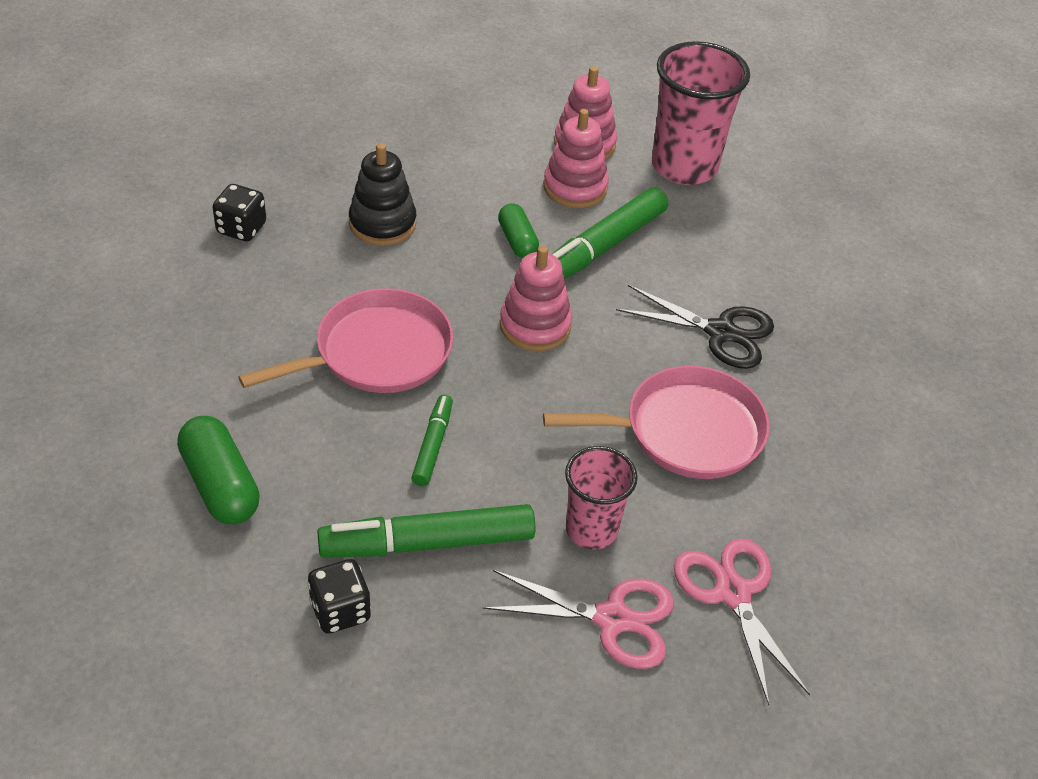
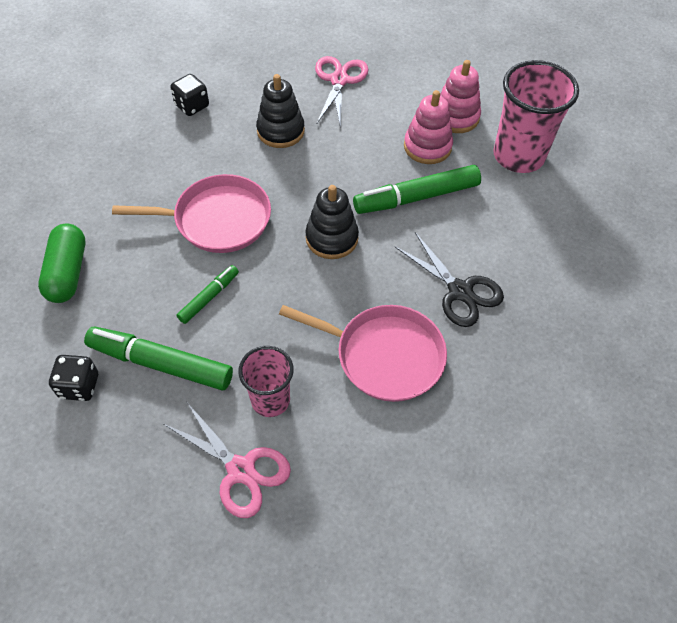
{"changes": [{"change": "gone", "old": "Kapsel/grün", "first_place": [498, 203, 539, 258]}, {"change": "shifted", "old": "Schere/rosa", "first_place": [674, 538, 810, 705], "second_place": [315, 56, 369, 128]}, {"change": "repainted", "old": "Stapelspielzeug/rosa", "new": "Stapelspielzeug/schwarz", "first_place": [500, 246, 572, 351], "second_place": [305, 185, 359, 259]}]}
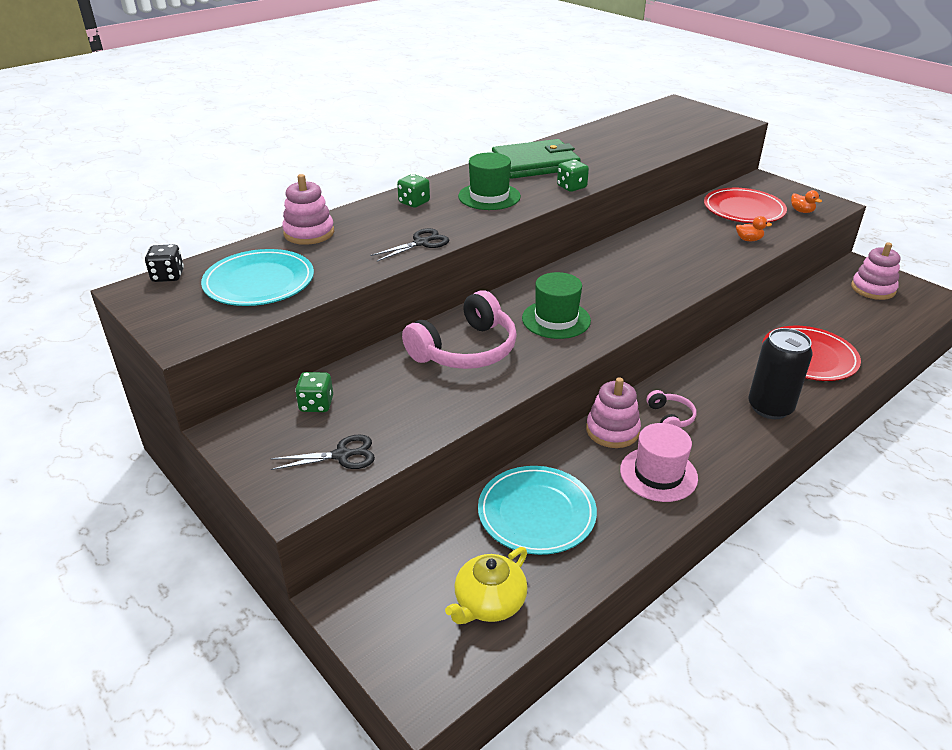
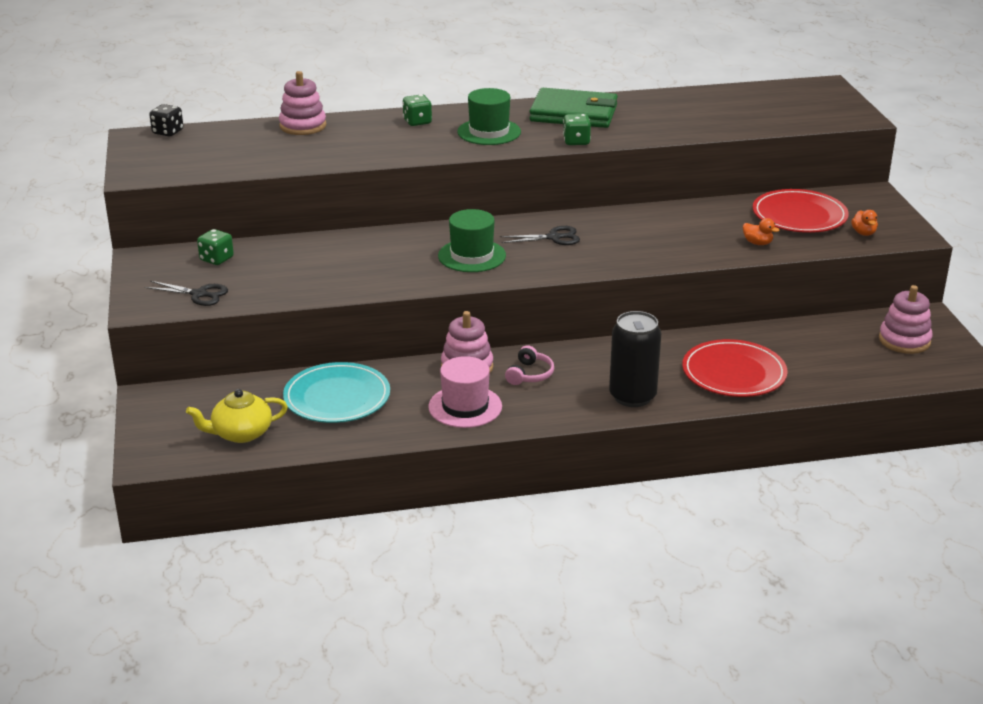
{"changes": [{"change": "gone", "old": "Teller/türkis", "first_place": [201, 249, 314, 306]}, {"change": "gone", "old": "Kopfhörer/rosa", "first_place": [402, 290, 517, 369]}, {"change": "shifted", "old": "Schere/schwarz", "first_place": [370, 228, 449, 261], "second_place": [500, 226, 580, 245]}]}
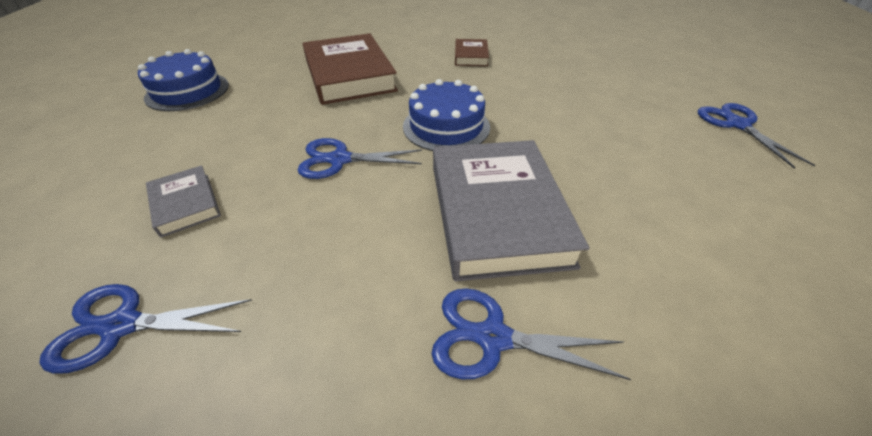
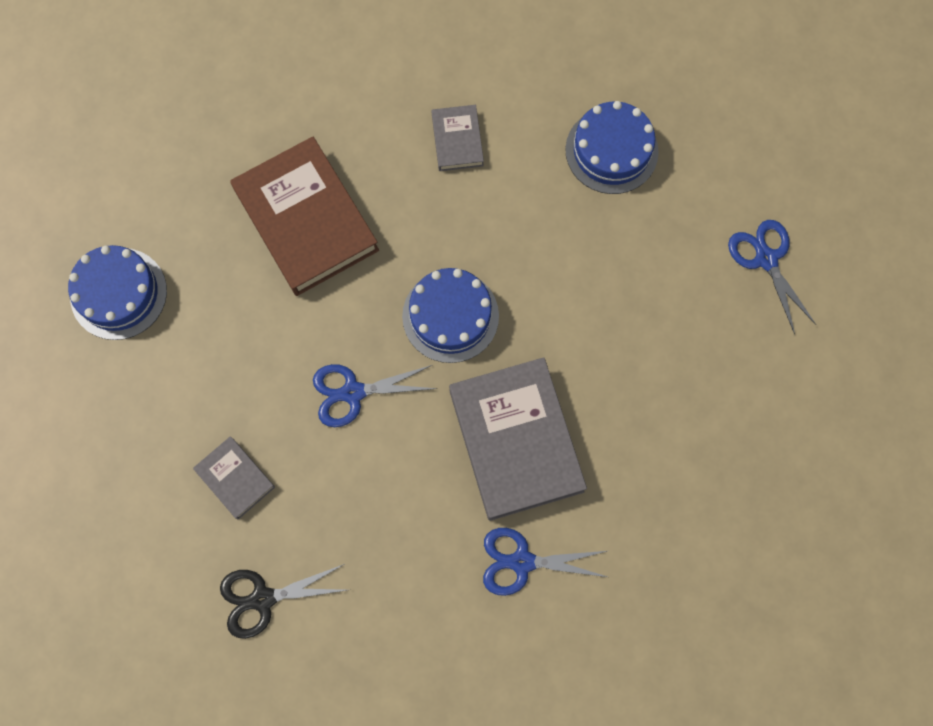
{"changes": [{"change": "new", "new": "Kuchen/blau", "second_place": [565, 101, 659, 194]}, {"change": "repainted", "old": "Schere/blau", "new": "Schere/schwarz", "first_place": [39, 284, 252, 374], "second_place": [220, 564, 347, 639]}, {"change": "repainted", "old": "Buch/braun", "new": "Buch/grau", "first_place": [455, 39, 489, 66], "second_place": [432, 105, 484, 171]}]}
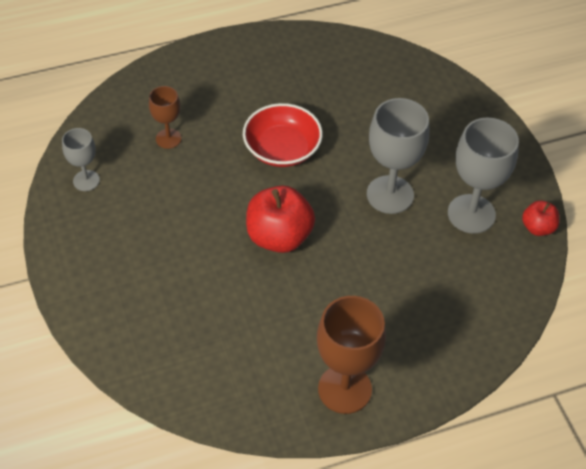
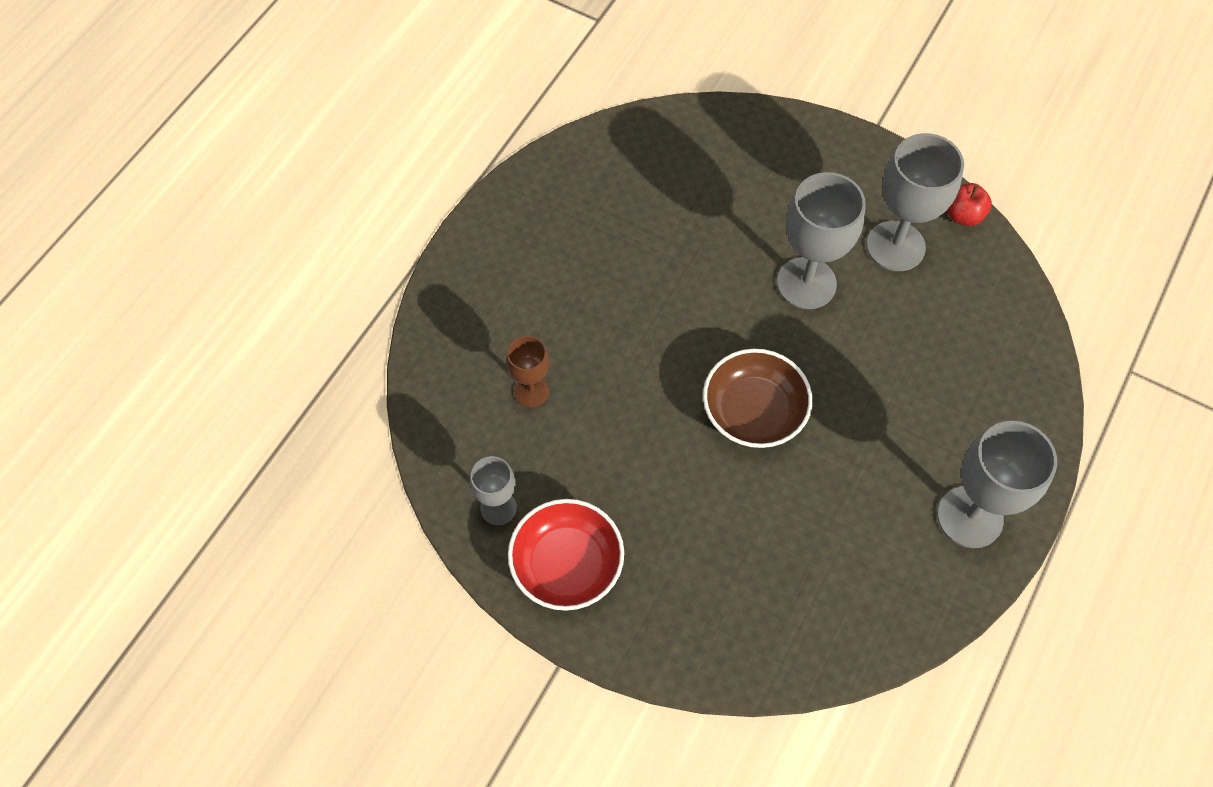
{"changes": [{"change": "shifted", "old": "Schüssel/rot", "first_place": [243, 103, 323, 167], "second_place": [508, 499, 624, 611]}, {"change": "swapped", "old": "Apfel/rot", "new": "Schüssel/braun", "first_place": [246, 185, 315, 253], "second_place": [703, 349, 813, 448]}, {"change": "repainted", "old": "Kelch/braun", "new": "Kelch/grau", "first_place": [317, 296, 386, 414], "second_place": [938, 421, 1057, 548]}]}
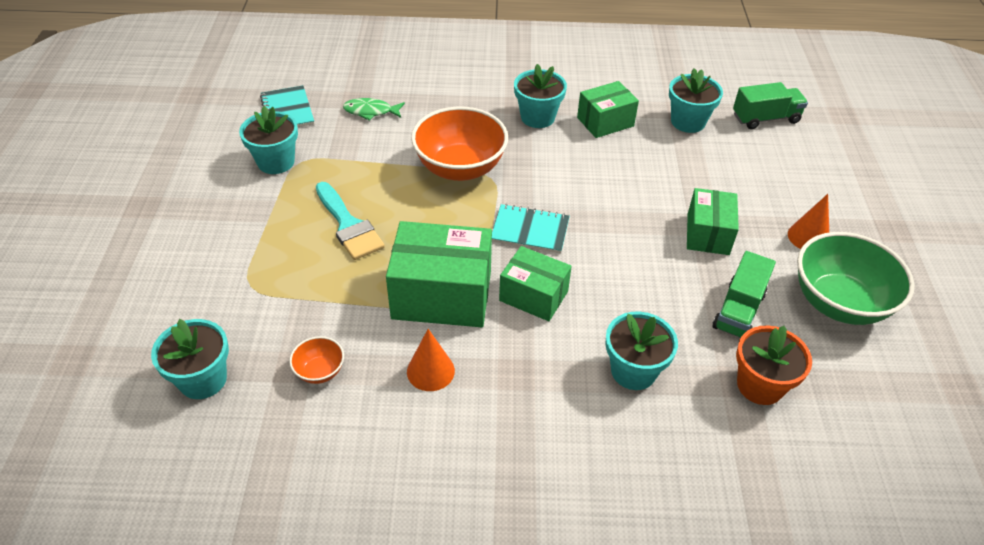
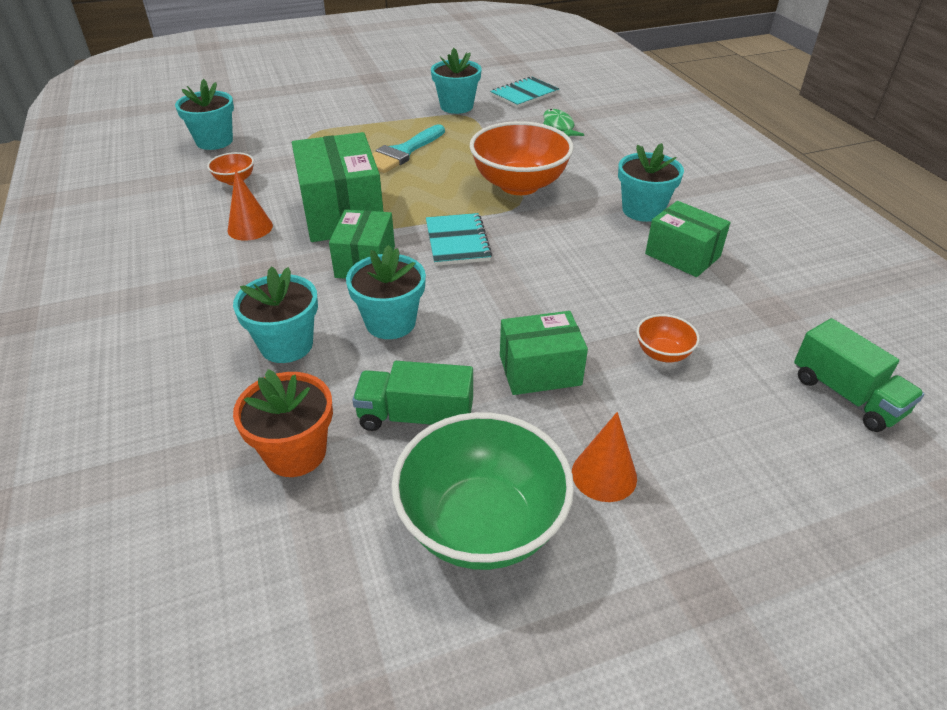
{"changes": [{"change": "new", "new": "Schüssel/orange", "second_place": [636, 314, 700, 362]}, {"change": "shifted", "old": "Blumentopf/türkis", "first_place": [669, 68, 723, 133], "second_place": [346, 245, 426, 339]}]}
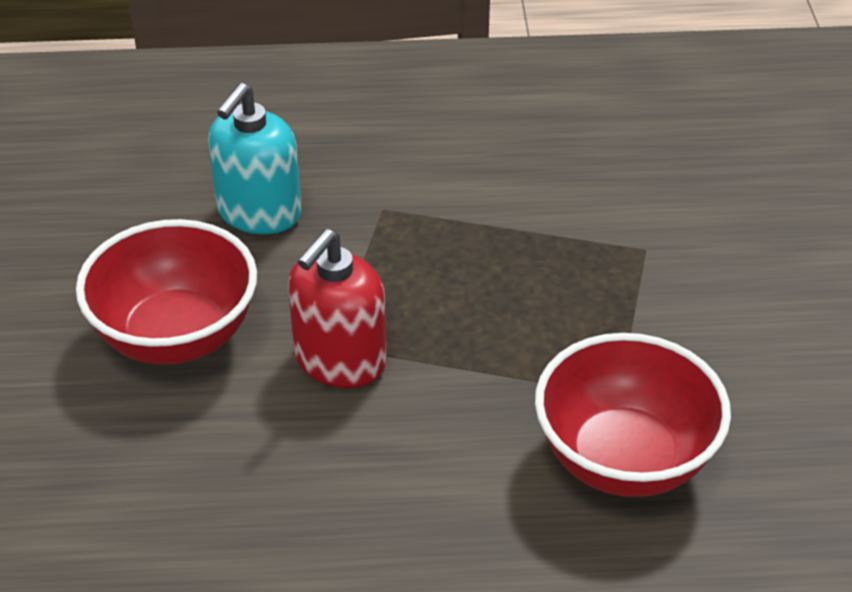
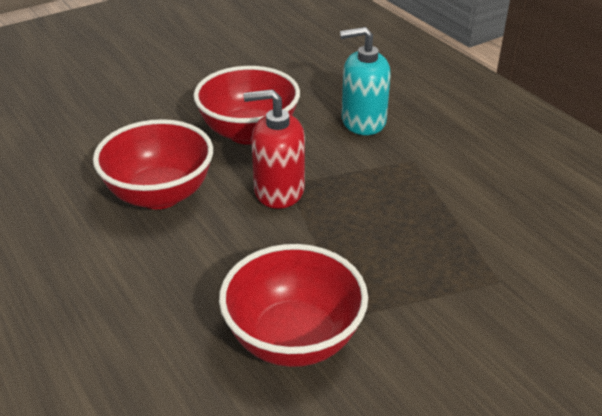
{"changes": [{"change": "new", "new": "Schüssel/rot", "second_place": [93, 119, 213, 209]}]}
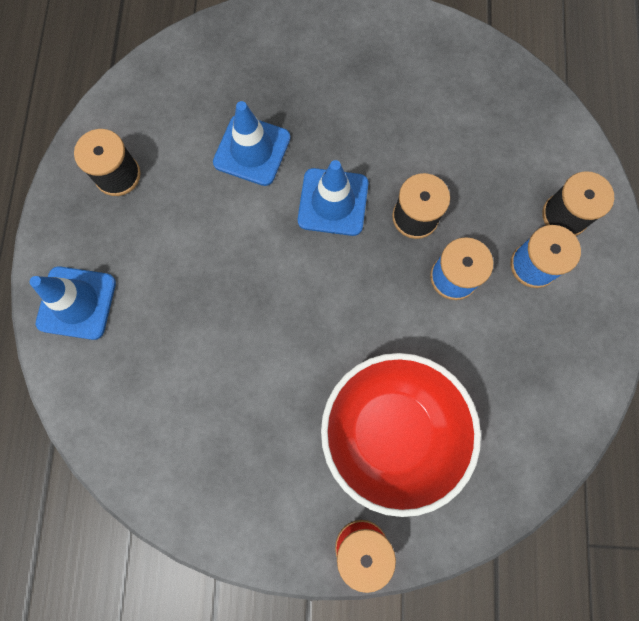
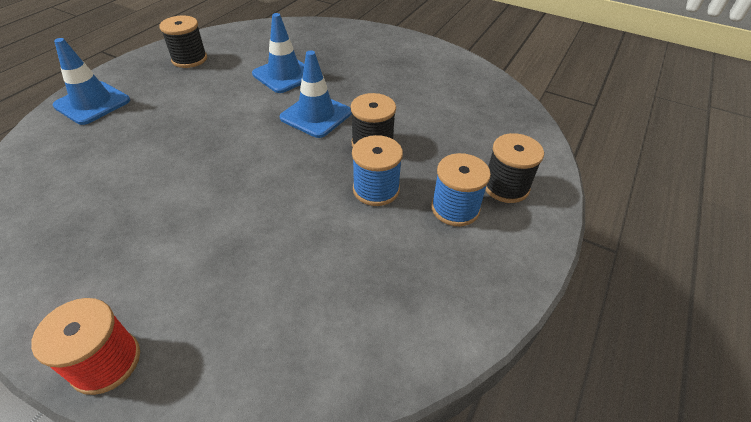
{"changes": [{"change": "gone", "old": "Schüssel/rot", "first_place": [321, 353, 481, 517]}]}
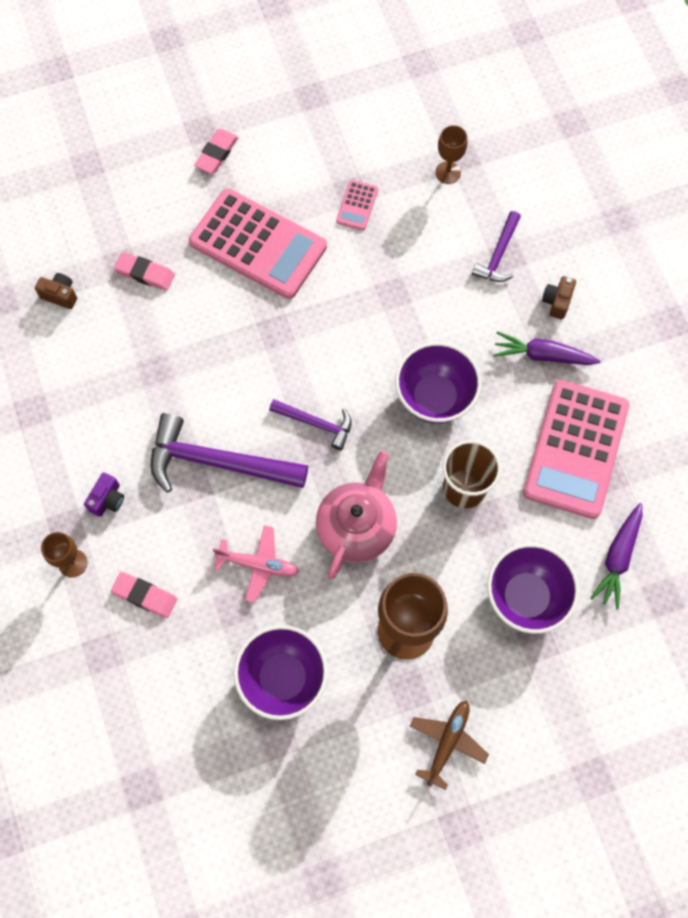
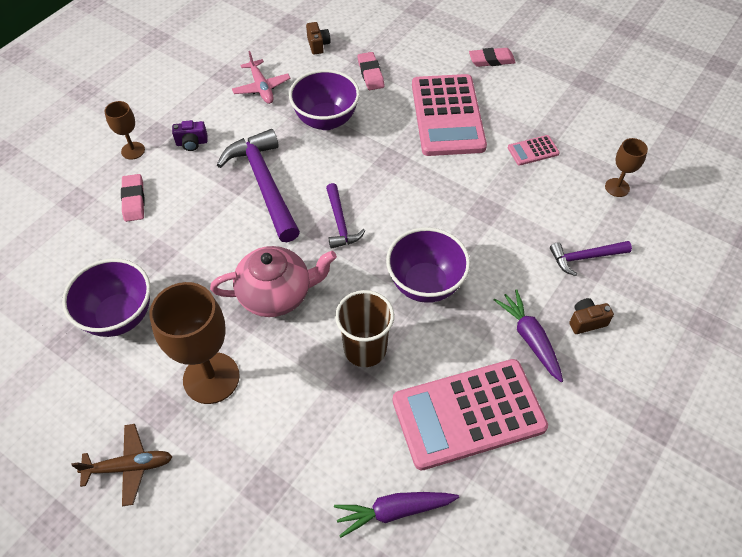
{"changes": [{"change": "shifted", "old": "Flugzeug/rosa", "first_place": [213, 525, 299, 603], "second_place": [232, 51, 290, 104]}, {"change": "shifted", "old": "Schüssel/lila", "first_place": [487, 543, 579, 634], "second_place": [289, 69, 360, 130]}]}
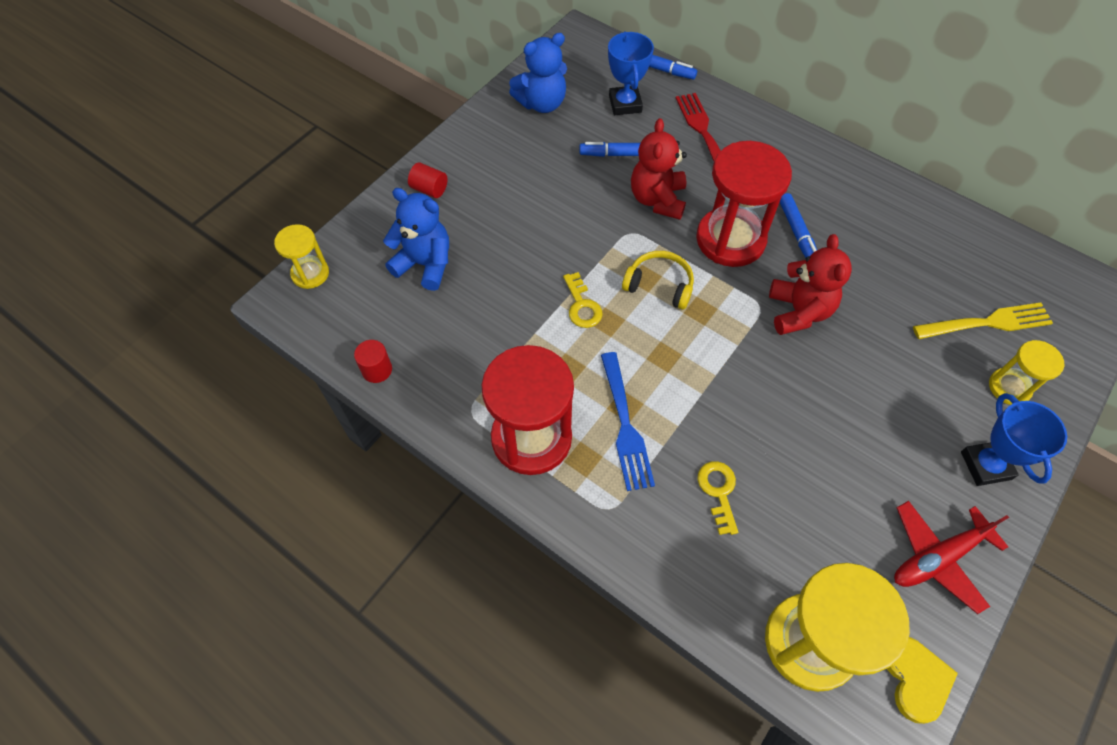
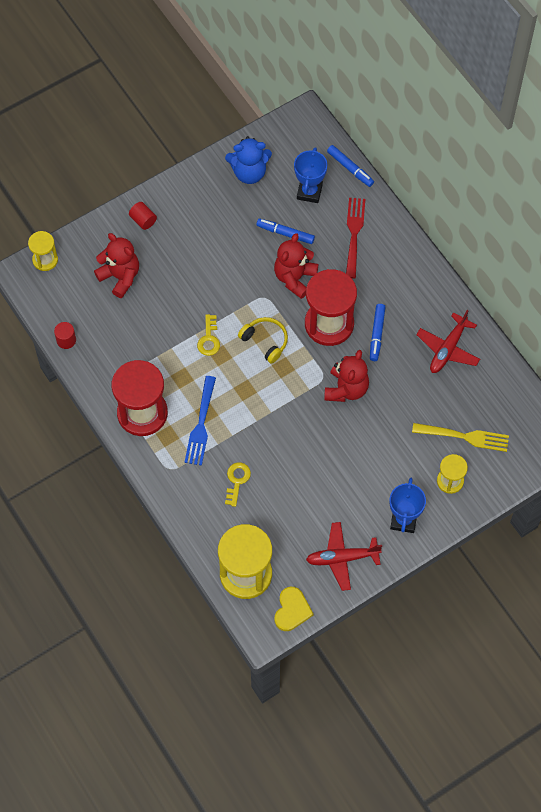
{"changes": [{"change": "new", "new": "Flugzeug/rot", "second_place": [416, 310, 480, 373]}, {"change": "repainted", "old": "Teddybär/blau", "new": "Teddybär/rot", "first_place": [383, 188, 449, 291], "second_place": [94, 233, 139, 298]}]}
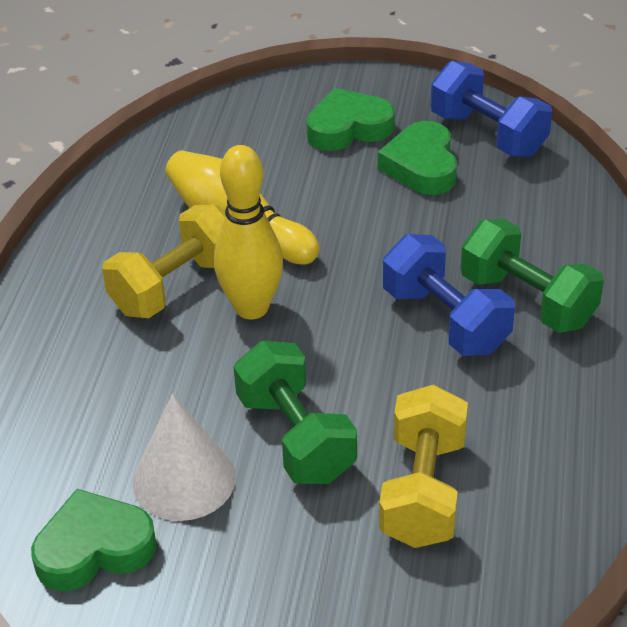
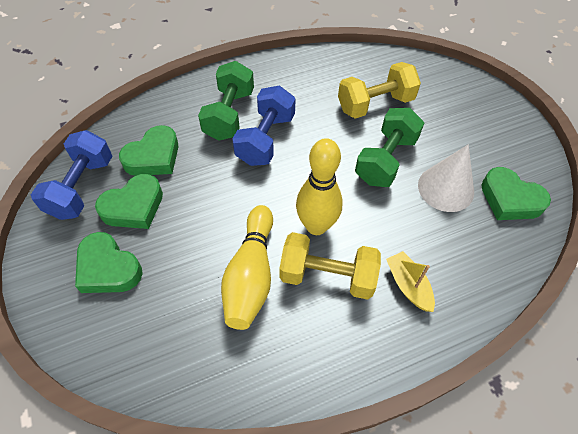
{"changes": [{"change": "new", "new": "Herz/grün", "second_place": [119, 125, 179, 176]}, {"change": "new", "new": "Boot/gelb", "second_place": [386, 251, 435, 312]}]}
